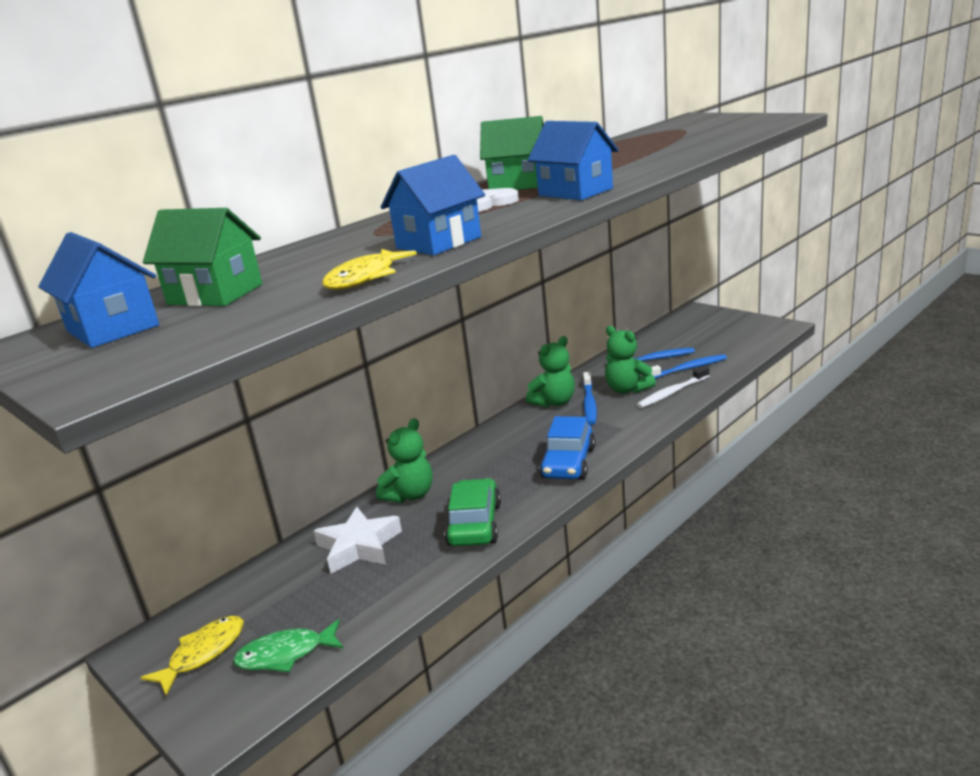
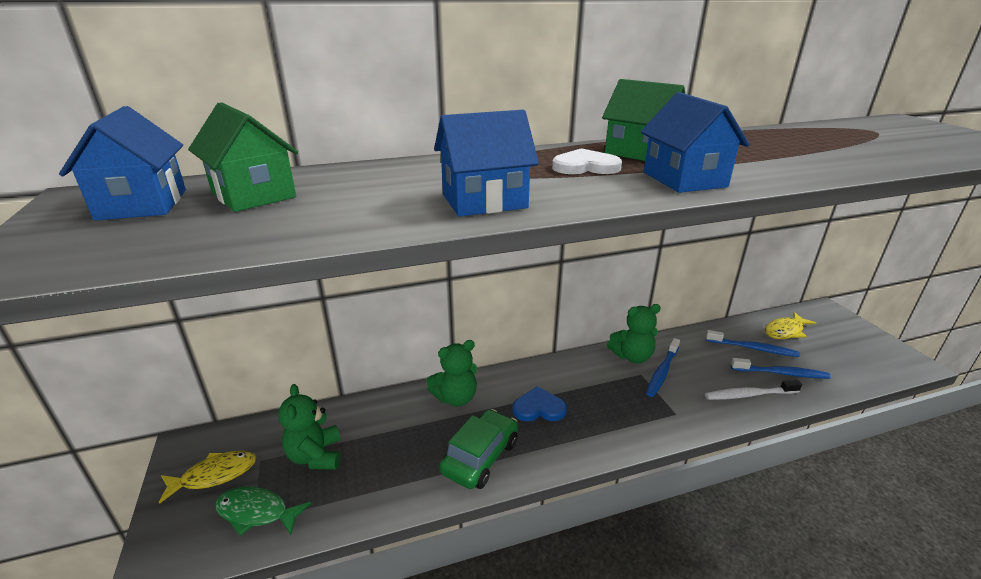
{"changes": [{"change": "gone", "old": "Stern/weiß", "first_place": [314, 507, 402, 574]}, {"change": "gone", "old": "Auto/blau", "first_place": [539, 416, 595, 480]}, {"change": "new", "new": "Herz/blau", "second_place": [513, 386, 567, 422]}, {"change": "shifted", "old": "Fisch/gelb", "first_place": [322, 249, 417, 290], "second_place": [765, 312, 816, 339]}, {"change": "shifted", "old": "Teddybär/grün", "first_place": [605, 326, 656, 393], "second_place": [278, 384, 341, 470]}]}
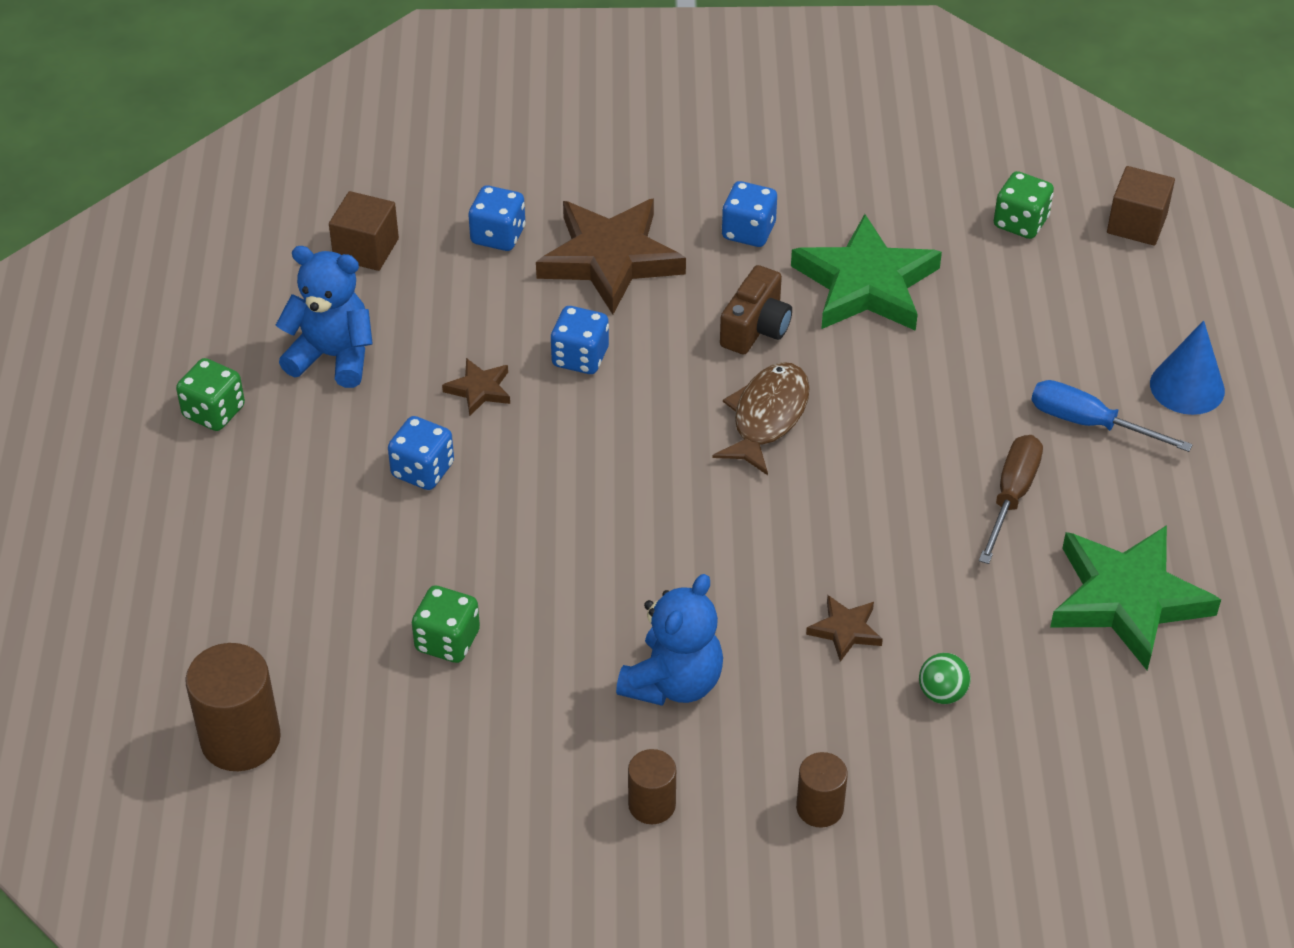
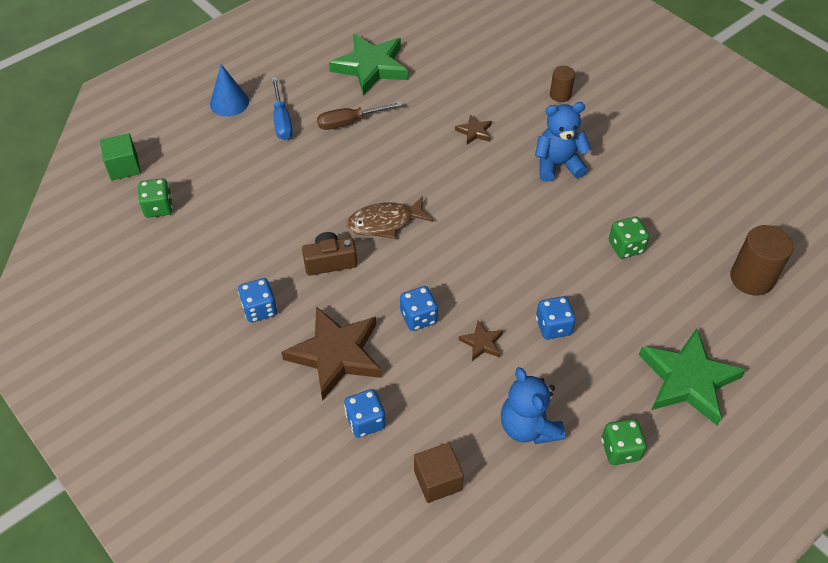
{"changes": [{"change": "gone", "old": "Vollzylinder/braun", "first_place": [628, 749, 676, 824]}, {"change": "gone", "old": "Ball/grün", "first_place": [919, 653, 971, 704]}, {"change": "shifted", "old": "Stern/grün", "first_place": [791, 214, 942, 331], "second_place": [639, 328, 746, 425]}, {"change": "repainted", "old": "Kubus/braun", "new": "Kubus/grün", "first_place": [1107, 166, 1175, 246], "second_place": [100, 133, 141, 180]}]}
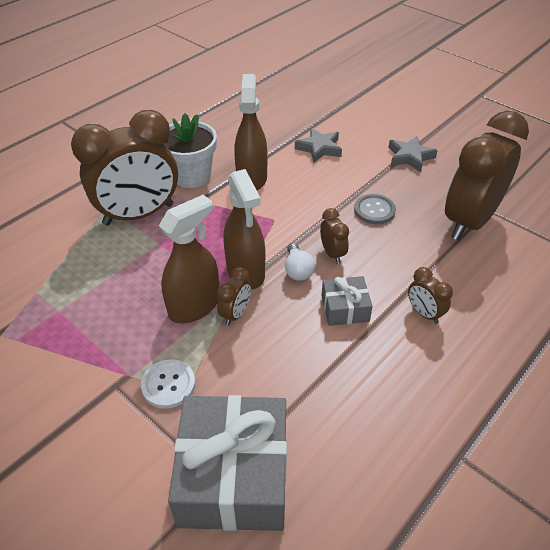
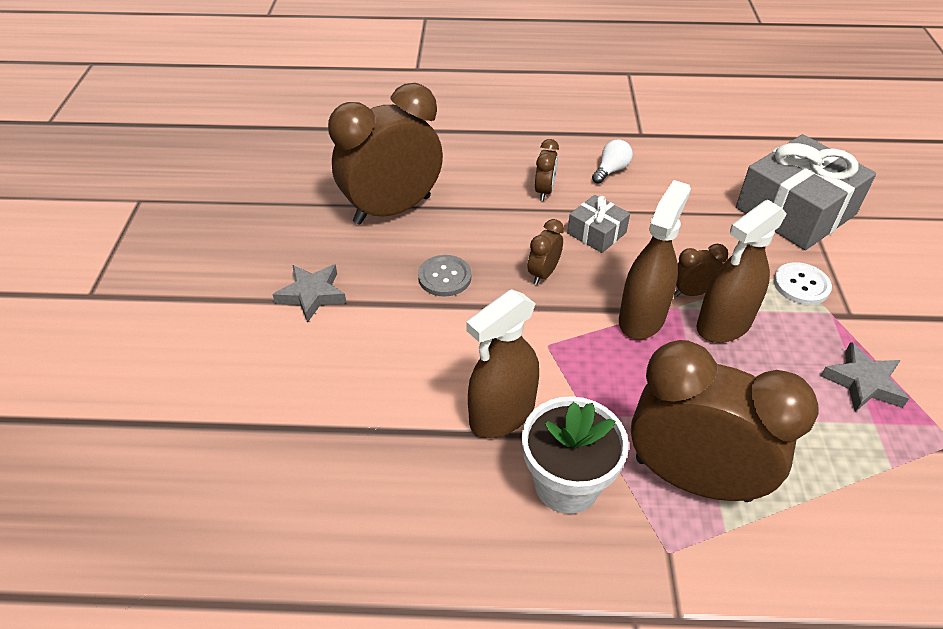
{"changes": [{"change": "shifted", "old": "Glühbirne/weiß", "first_place": [285, 243, 315, 281], "second_place": [592, 139, 633, 184]}, {"change": "shifted", "old": "Stern/grau", "first_place": [295, 127, 342, 163], "second_place": [821, 342, 909, 412]}, {"change": "rotated", "old": "Sprühflasche/braun", "first_place": [159, 195, 219, 323], "second_place": [697, 200, 787, 343], "degrees": -45}, {"change": "rotated", "old": "Wecker/braun", "first_place": [445, 111, 529, 240], "second_place": [328, 83, 443, 225], "degrees": 150}]}
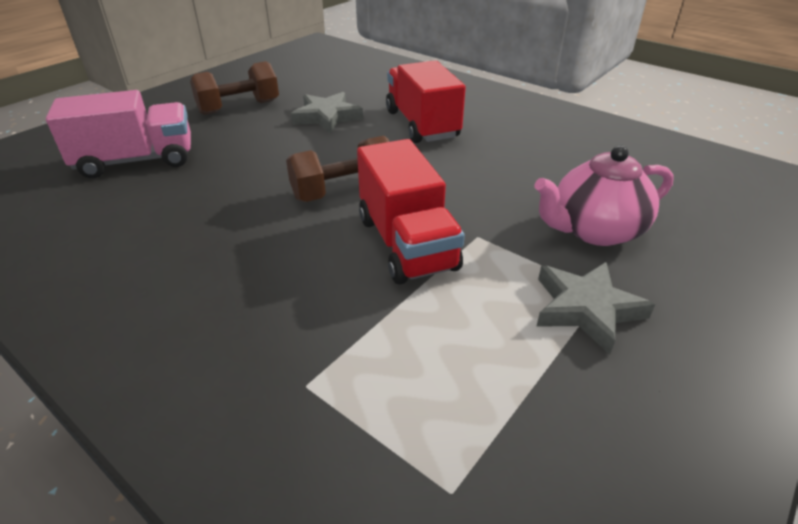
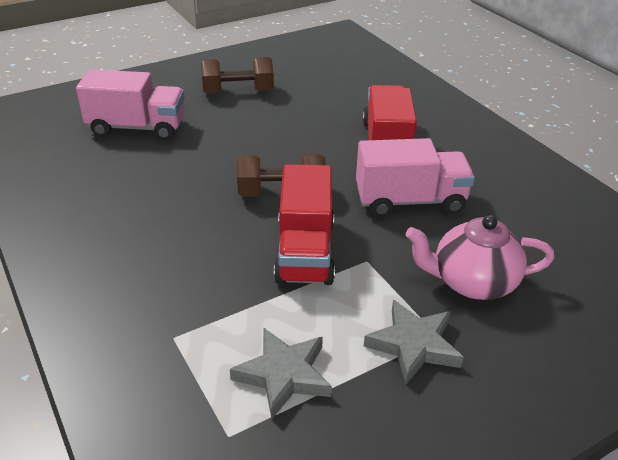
{"changes": [{"change": "new", "new": "Lastwagen/rosa", "second_place": [356, 138, 475, 217]}, {"change": "shifted", "old": "Stern/grau", "first_place": [291, 92, 363, 133], "second_place": [230, 327, 332, 419]}]}
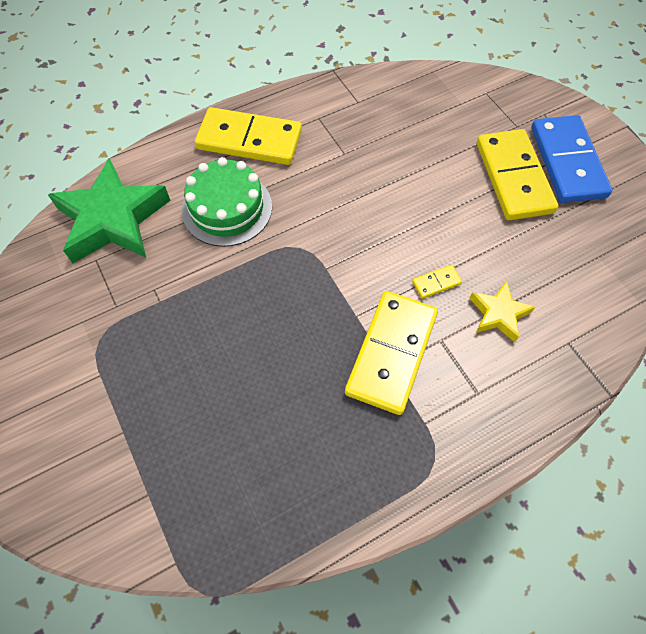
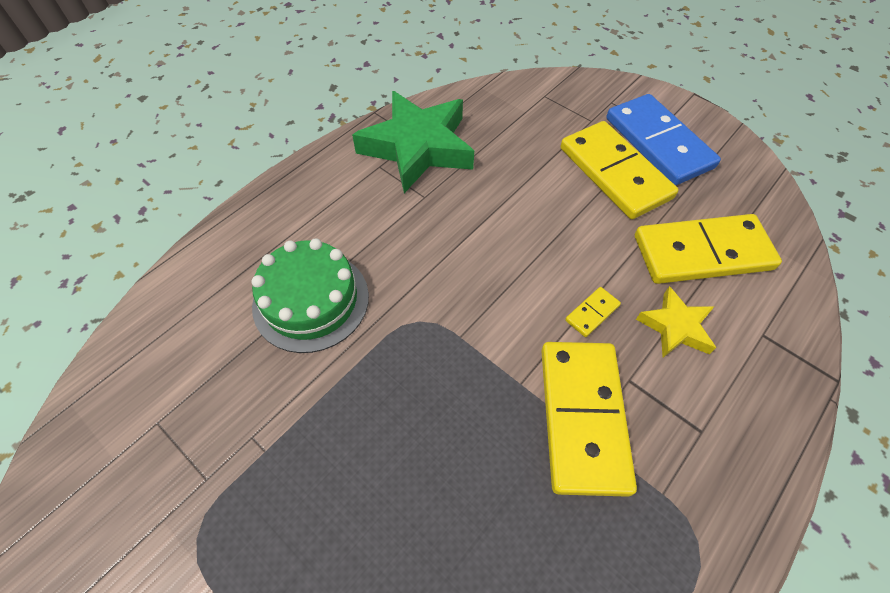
{"changes": [{"change": "shifted", "old": "Stern/grün", "first_place": [48, 158, 171, 263], "second_place": [352, 91, 474, 193]}, {"change": "shifted", "old": "Dominostein/gelb", "first_place": [195, 107, 302, 165], "second_place": [635, 214, 782, 284]}]}
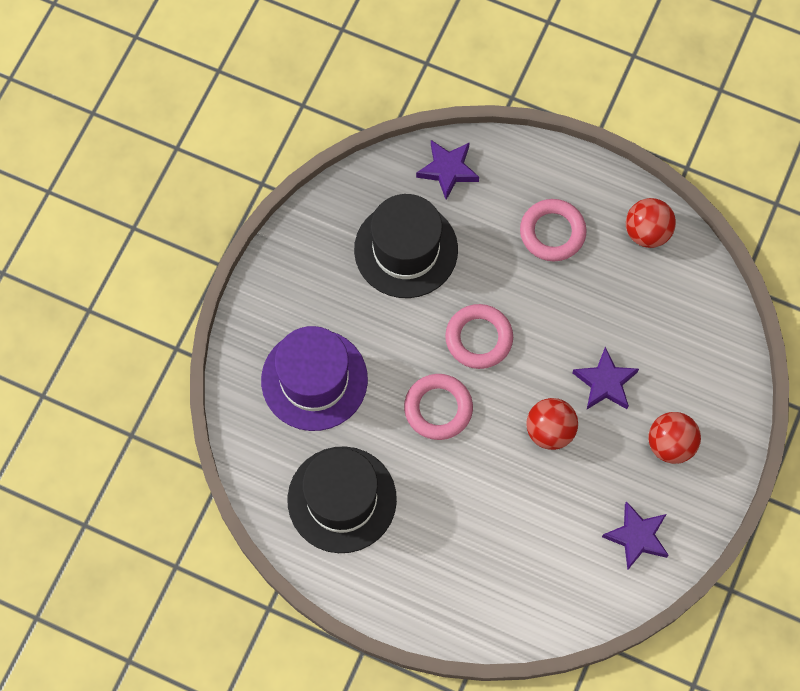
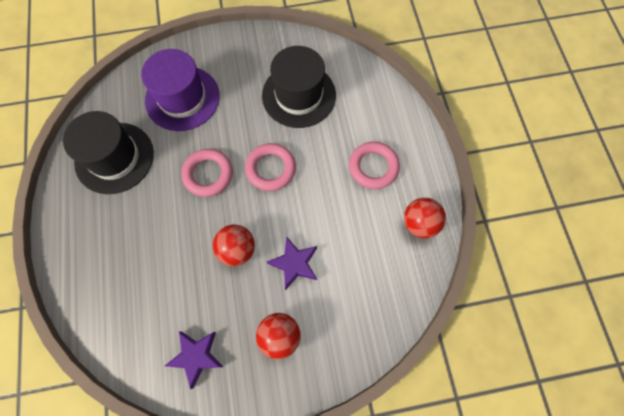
{"changes": [{"change": "gone", "old": "Stern/lila", "first_place": [416, 140, 479, 200]}]}
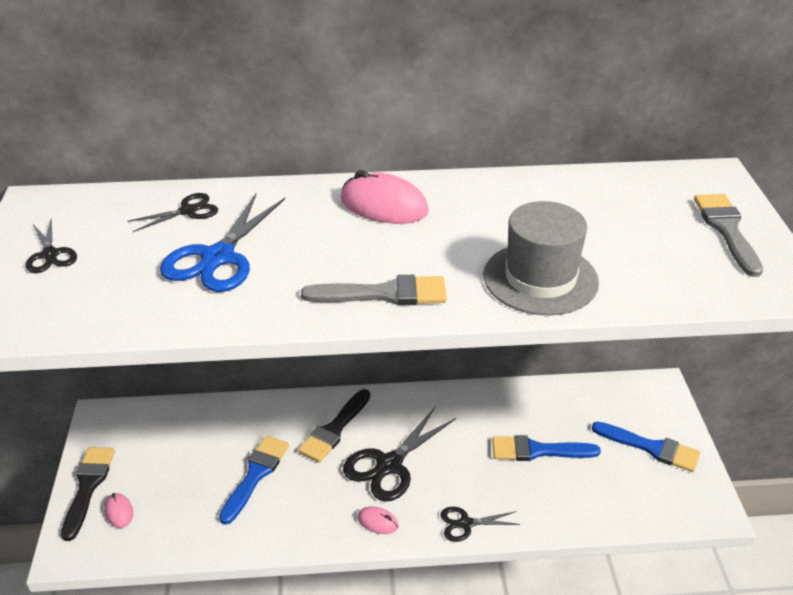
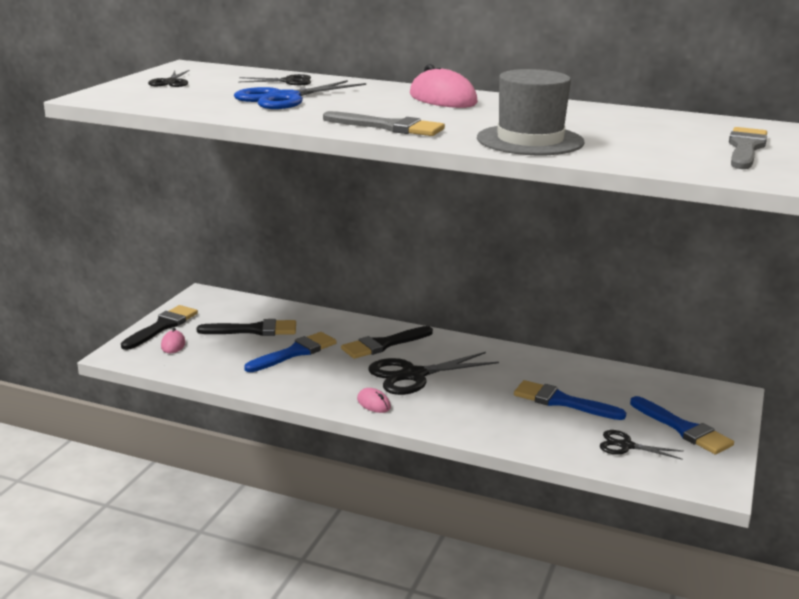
{"changes": [{"change": "new", "new": "Pinsel/schwarz", "second_place": [197, 319, 296, 336]}, {"change": "shifted", "old": "Schere/schwarz", "first_place": [440, 507, 520, 542], "second_place": [600, 430, 684, 460]}]}
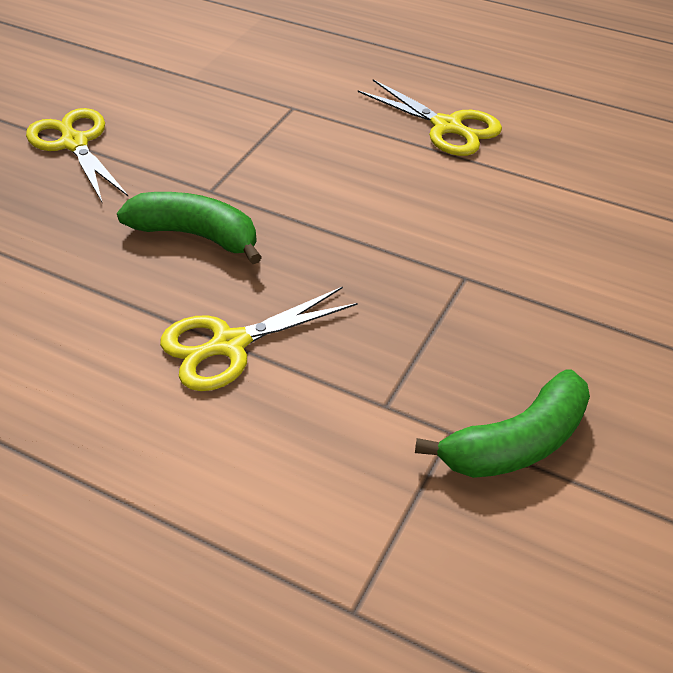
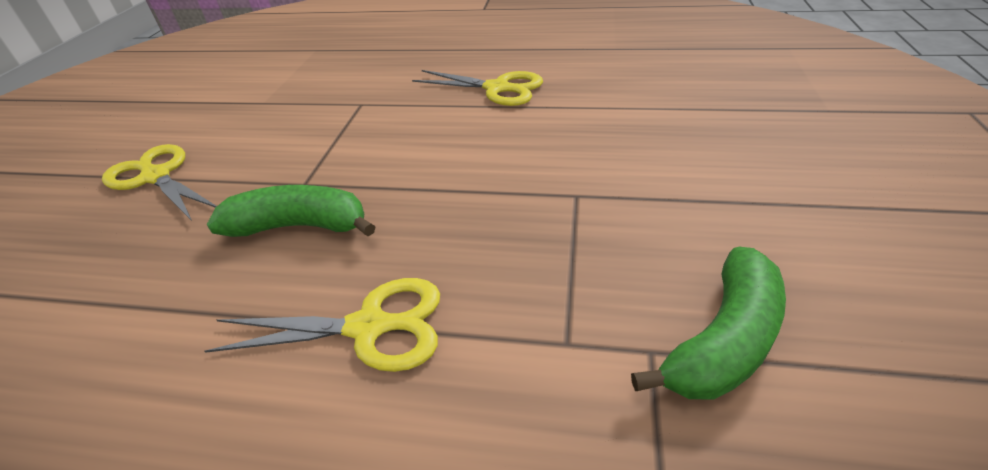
{"changes": [{"change": "rotated", "old": "Schere/gelb", "first_place": [160, 287, 358, 391], "second_place": [204, 278, 440, 372], "degrees": -135}]}
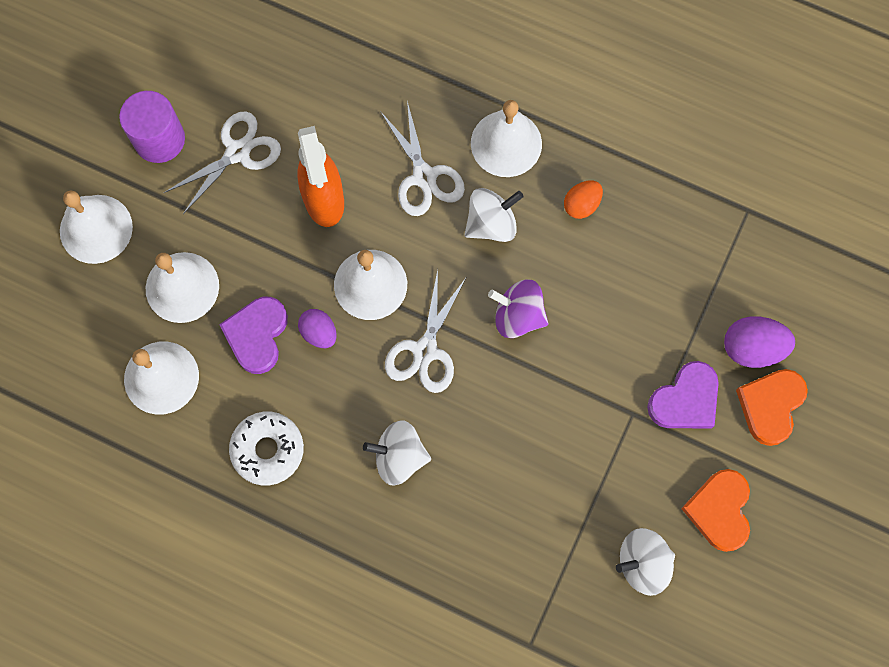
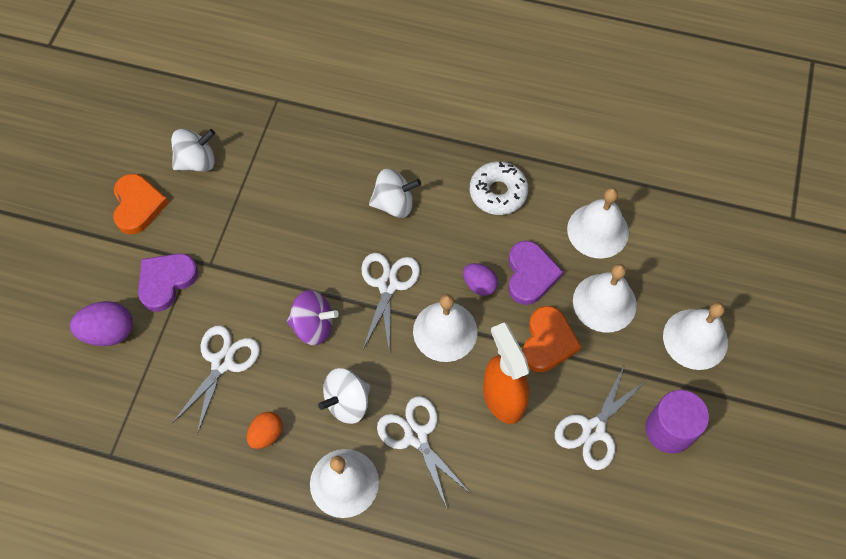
{"changes": [{"change": "new", "new": "Schere/weiß", "second_place": [173, 325, 260, 434]}, {"change": "shifted", "old": "Herz/orange", "first_place": [736, 369, 808, 446], "second_place": [522, 306, 582, 372]}]}
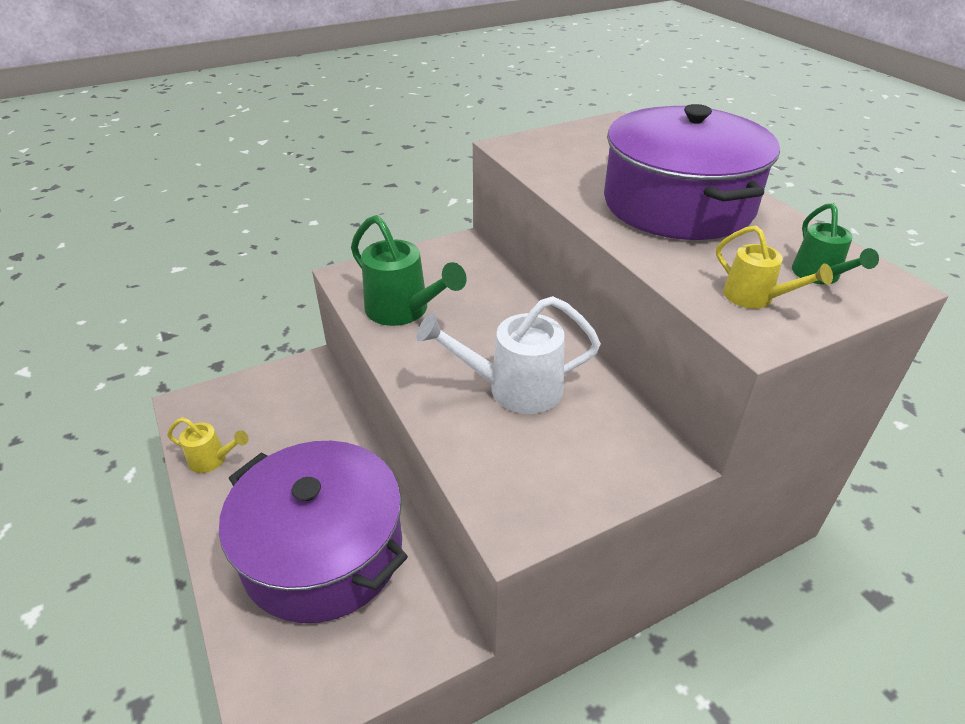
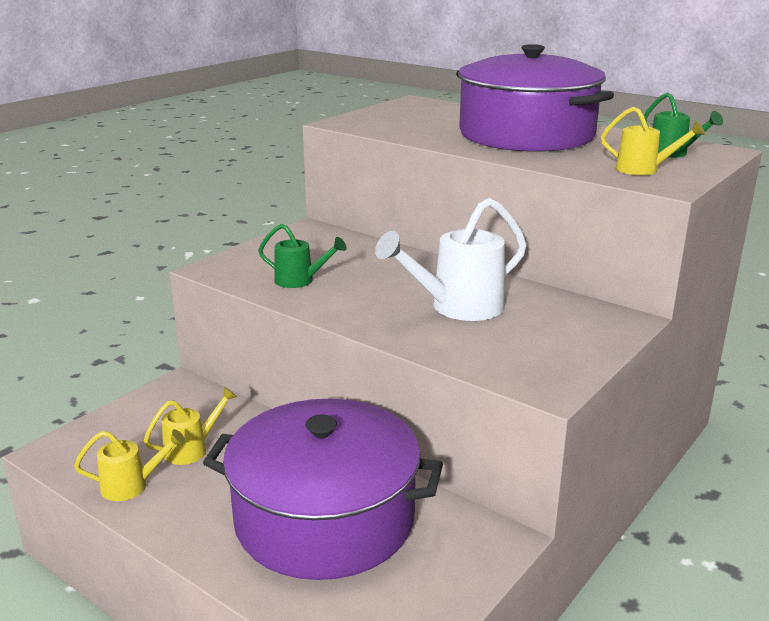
{"changes": [{"change": "new", "new": "Gießkanne/gelb", "second_place": [144, 387, 237, 465]}, {"change": "scaled", "old": "Gießkanne/grün", "first_place": [351, 215, 467, 326], "second_place": [258, 224, 347, 288], "factor": 0.57}]}
